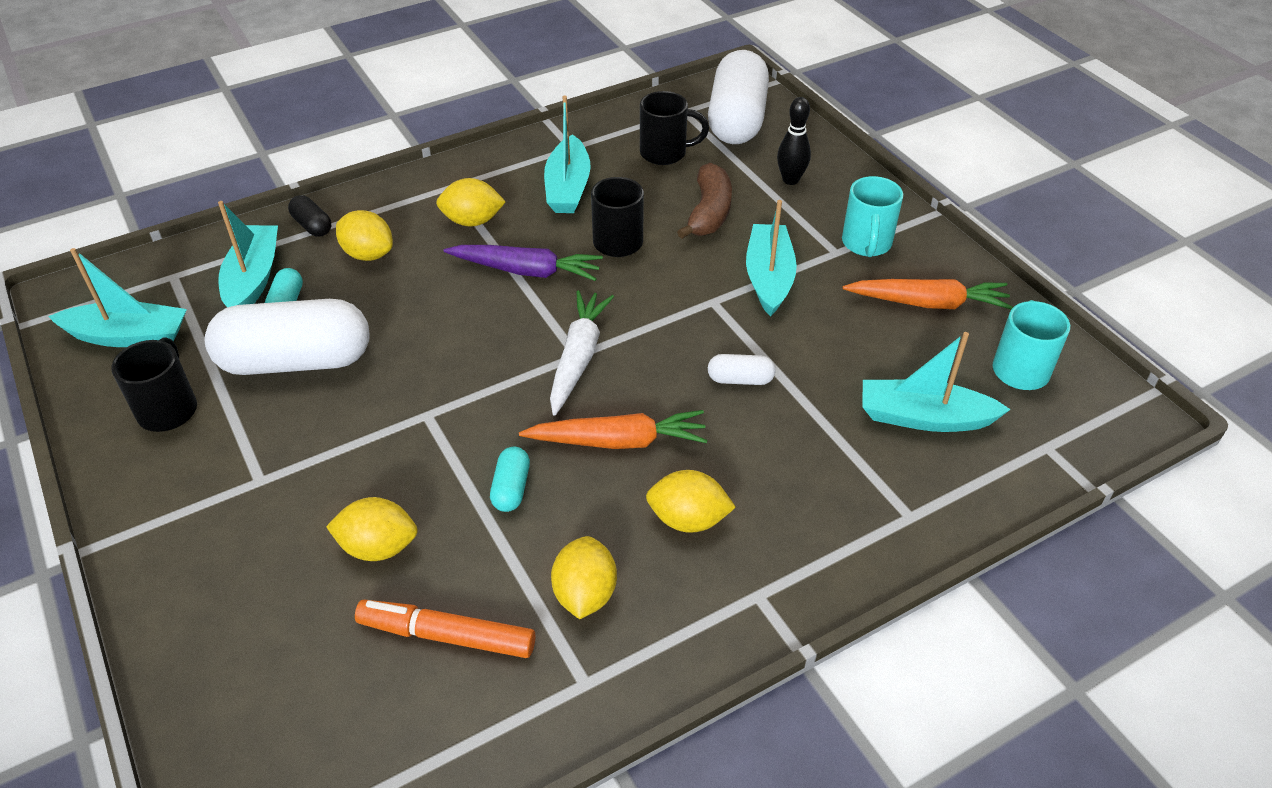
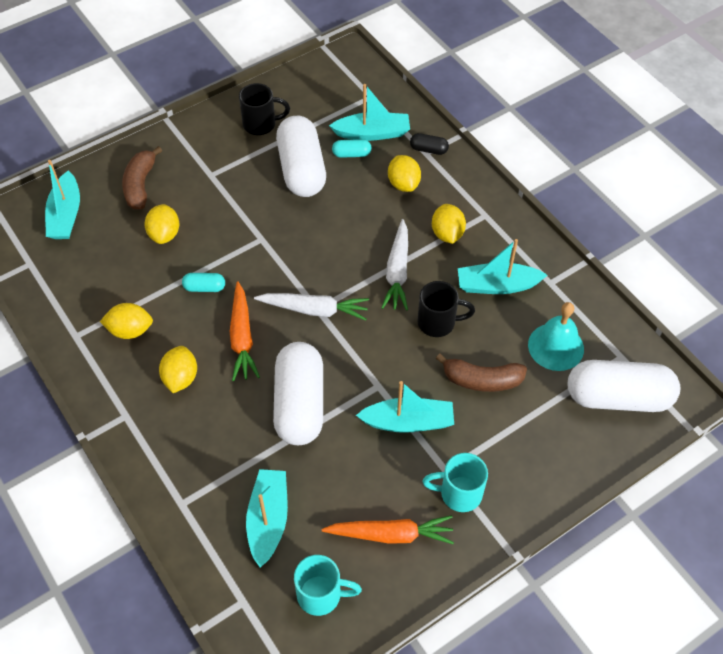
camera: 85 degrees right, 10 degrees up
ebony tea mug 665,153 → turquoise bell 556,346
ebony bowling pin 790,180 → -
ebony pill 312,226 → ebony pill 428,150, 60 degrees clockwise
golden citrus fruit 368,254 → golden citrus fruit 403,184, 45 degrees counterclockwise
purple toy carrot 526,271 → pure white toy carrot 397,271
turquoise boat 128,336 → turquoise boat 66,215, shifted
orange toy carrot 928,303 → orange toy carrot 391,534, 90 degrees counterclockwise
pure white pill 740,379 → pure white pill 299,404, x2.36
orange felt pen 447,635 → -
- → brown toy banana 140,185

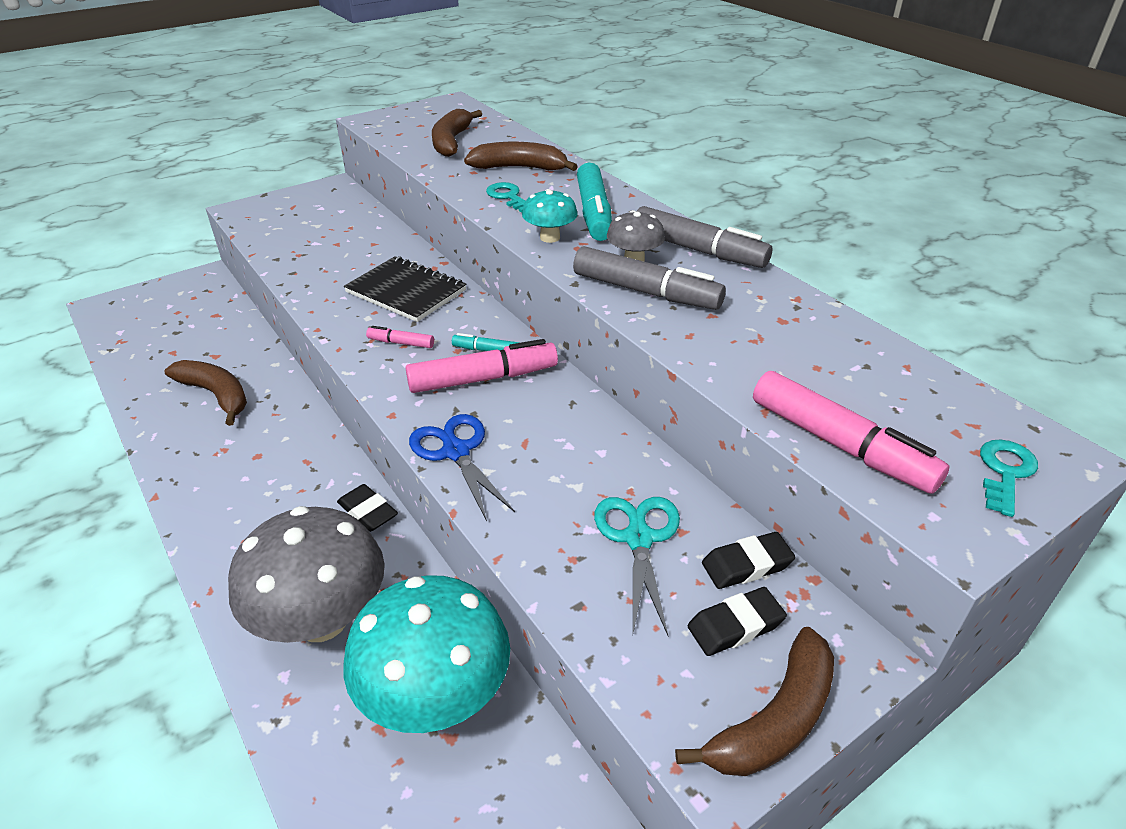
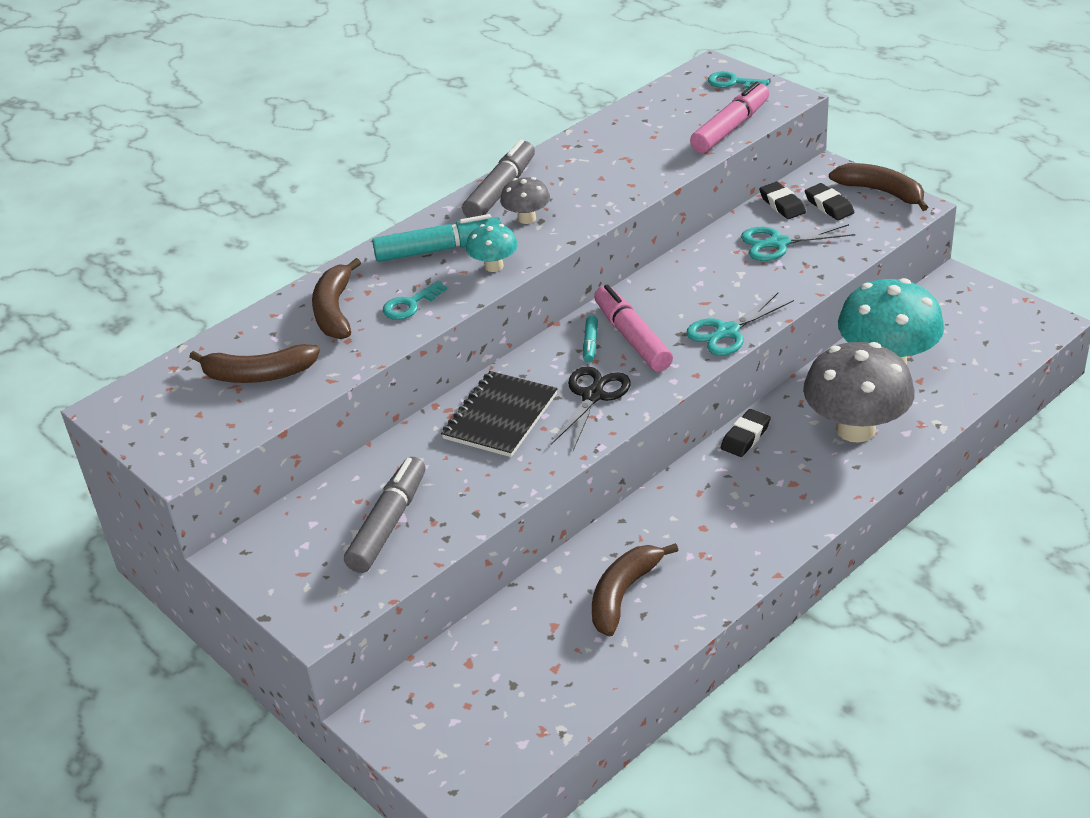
camera: 95 degrees left, 0 degrees up
ash-grey felt pen 646,292 → ash-grey felt pen 388,523, shifted
rose-pink felt pen 401,343 → ebony scissors 592,396
royal blue scissors 456,452 → turquoise scissors 727,332

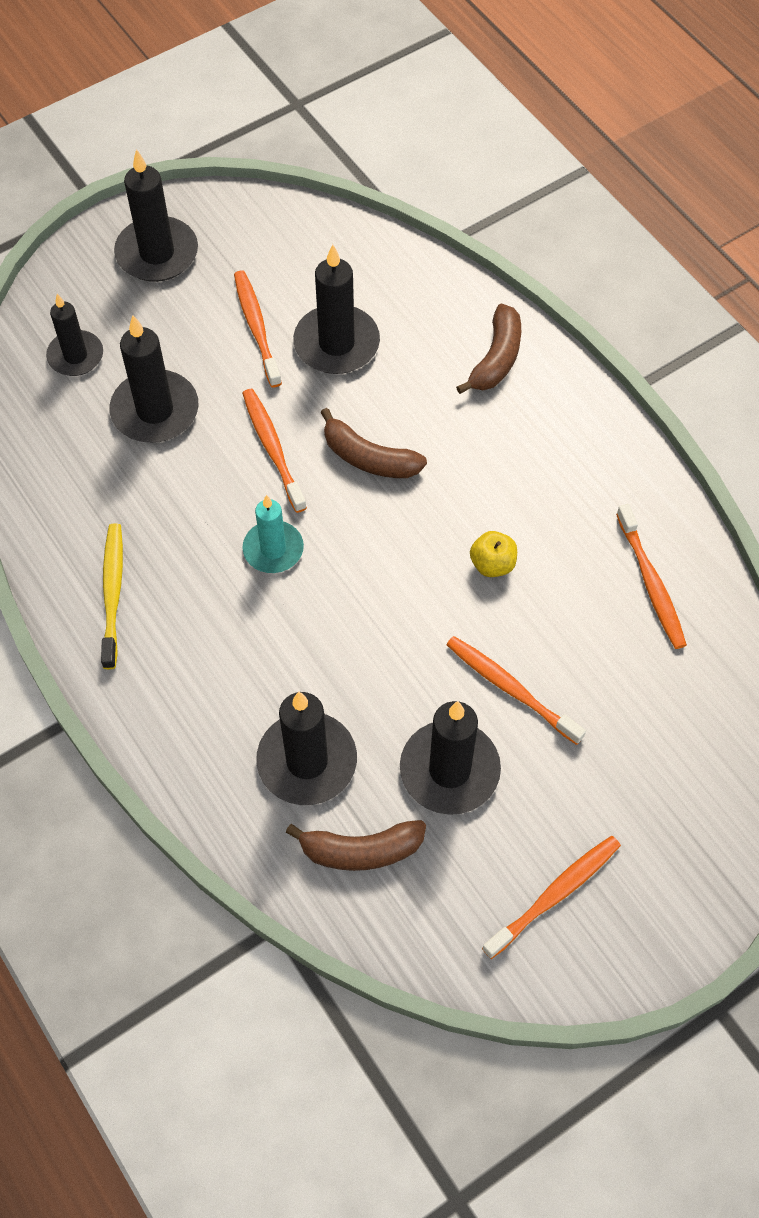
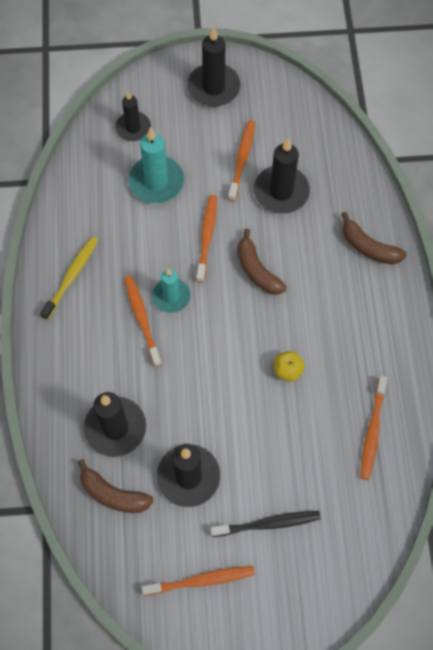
camera: 30 degrees right, 5 degrees up
brown toy banana 496,359 → brown toy banana 368,247, 75 degrees clockwise
ebony candle 155,410 → turquoise candle 156,182
orange dental brush 510,688 → orange dental brush 142,319, shifted
- → ebony dental brush 268,524

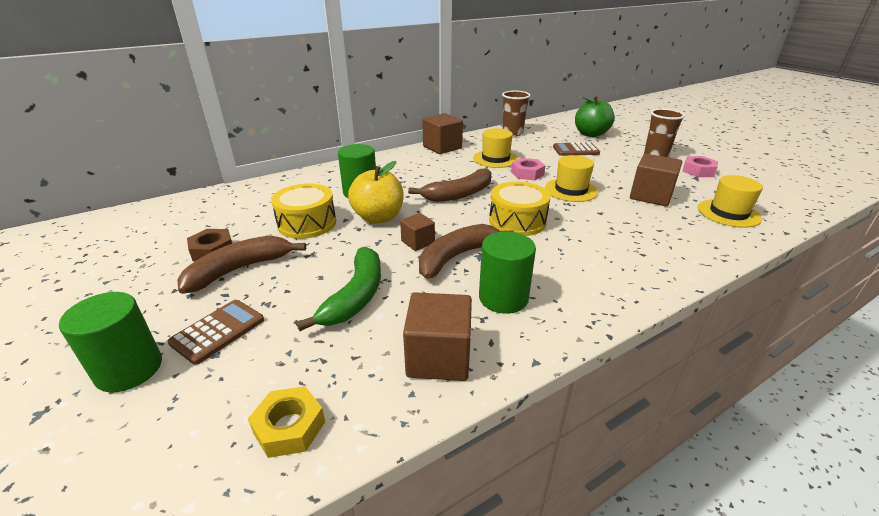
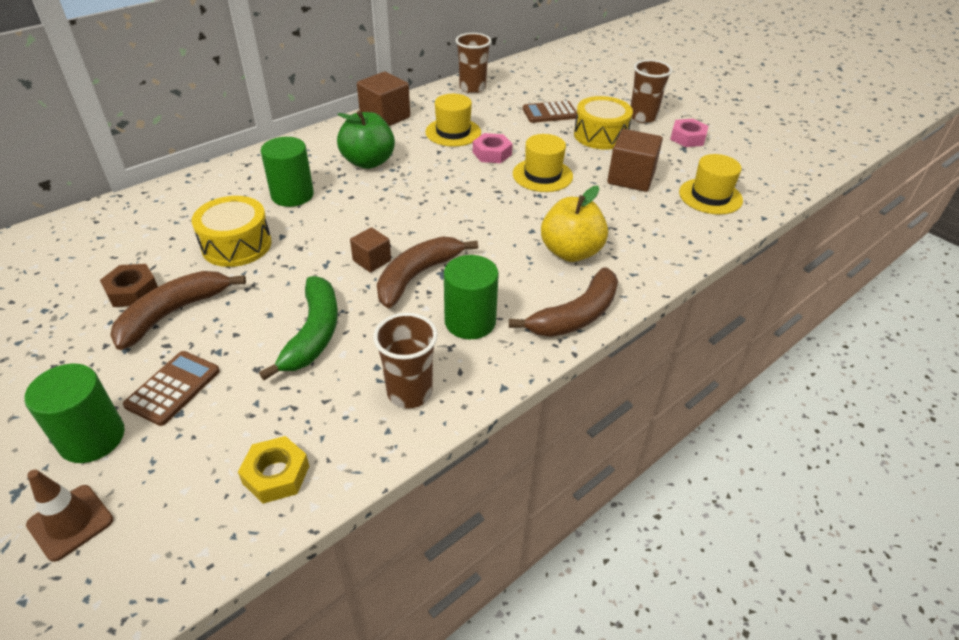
camera: 10 degrees left, 10 degrees up
emerald apple fruit 590,134 → emerald apple fruit 368,162, shifted
golden apple fruit 378,217 → golden apple fruit 571,252, shifted
brown toy banana 459,194 → brown toy banana 576,315, shifted
golden snare drum 517,221 → golden snare drum 600,135, shifted
brown block 439,357 → brown tumbler 409,392
- → brown road cone 70,522

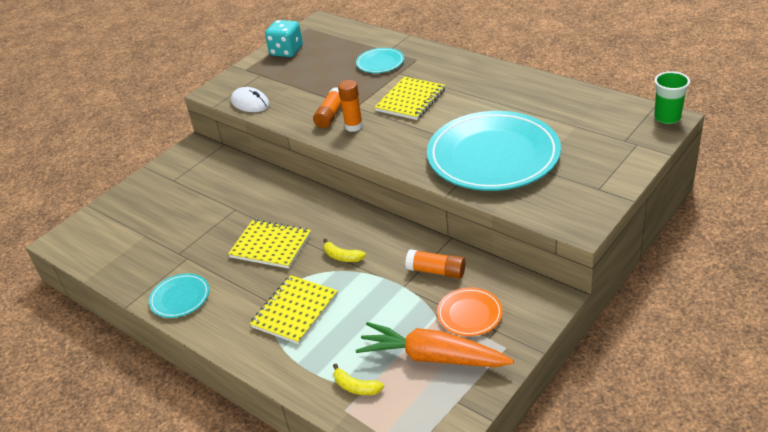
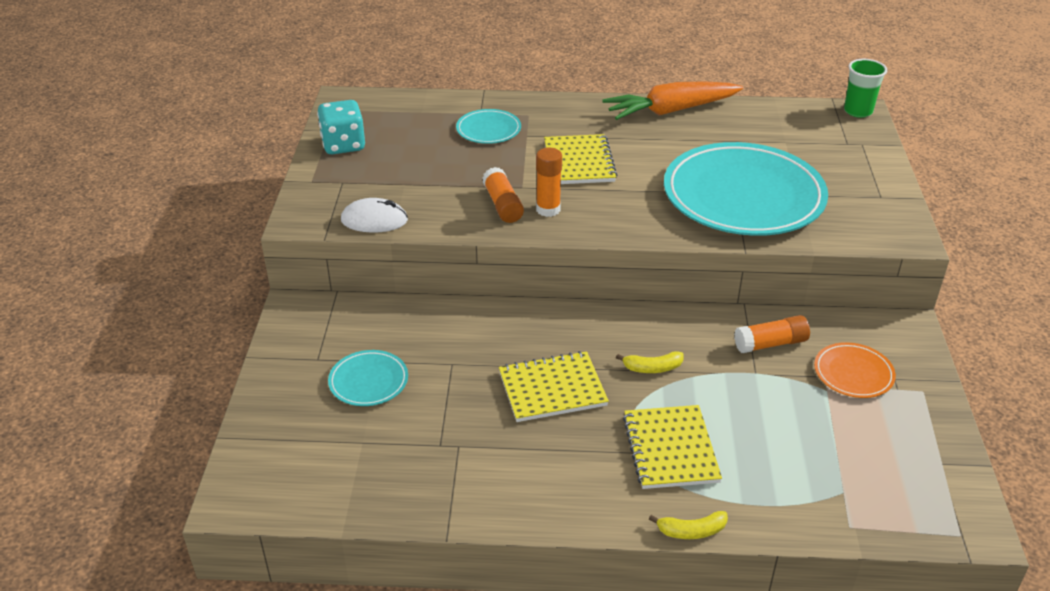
camera: 40 degrees left, 0 degrees up
turquoise dinner plate 180,298 → turquoise dinner plate 368,381, shifted
orange toy carrot 433,357 → orange toy carrot 671,111, shifted
golden toy banana 356,387 → golden toy banana 691,531, shifted

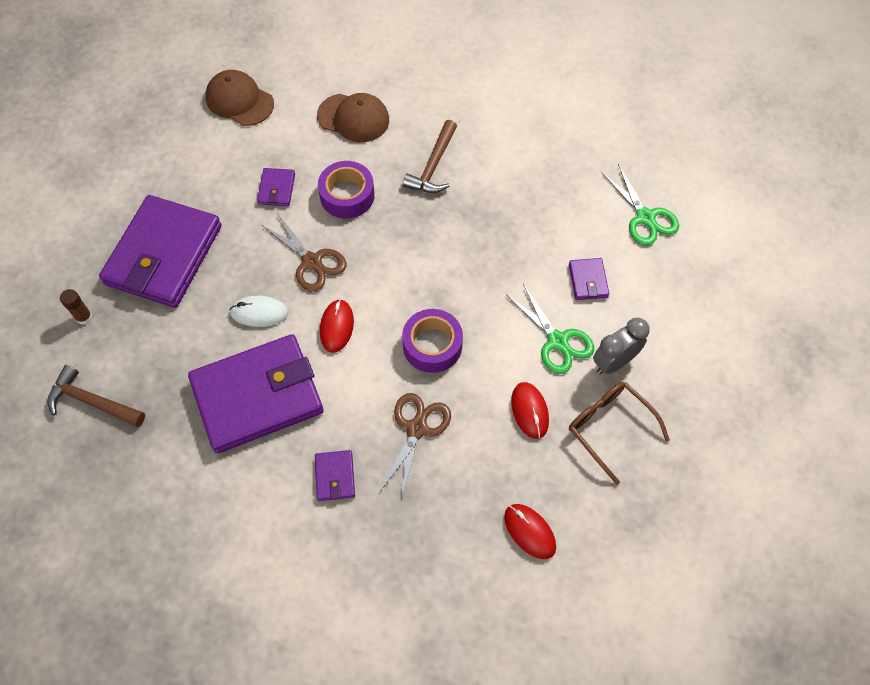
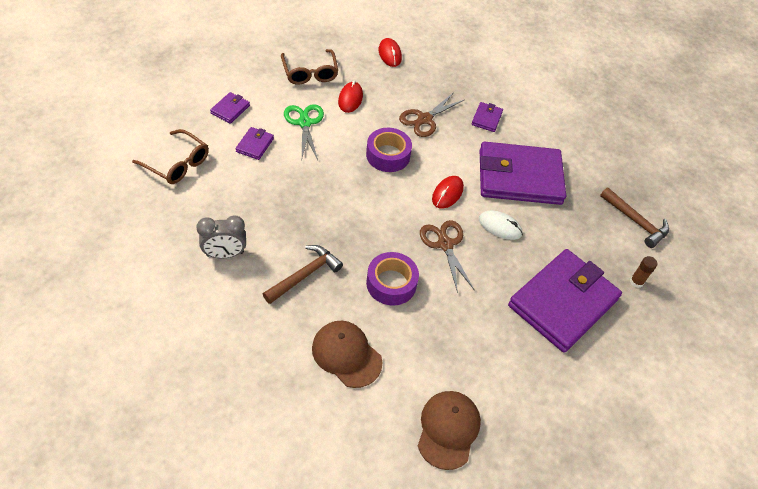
camera: 160 degrees left, 10 degrees down
brown peaked cap 239,101 → brown peaked cap 448,429, 135 degrees counterclockwise
emerald scissors 645,217 → brown spectacles 177,163
purple card wallet 276,189 → purple card wallet 230,109, shifted
ash-grey bedside clock 614,362 → ash-grey bedside clock 225,254, shifted

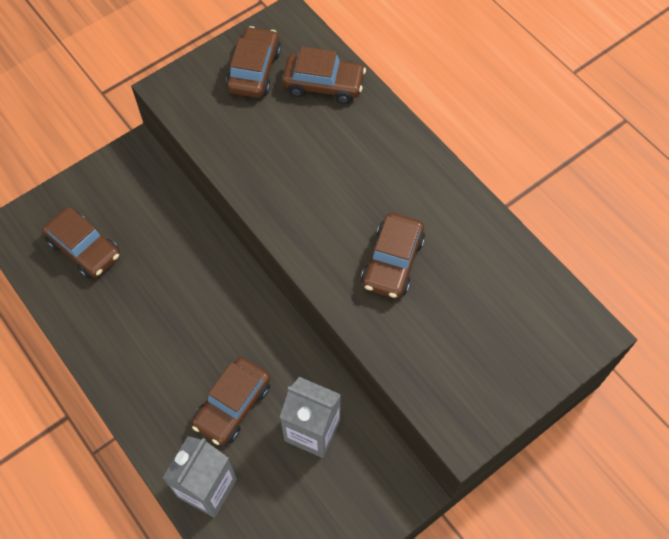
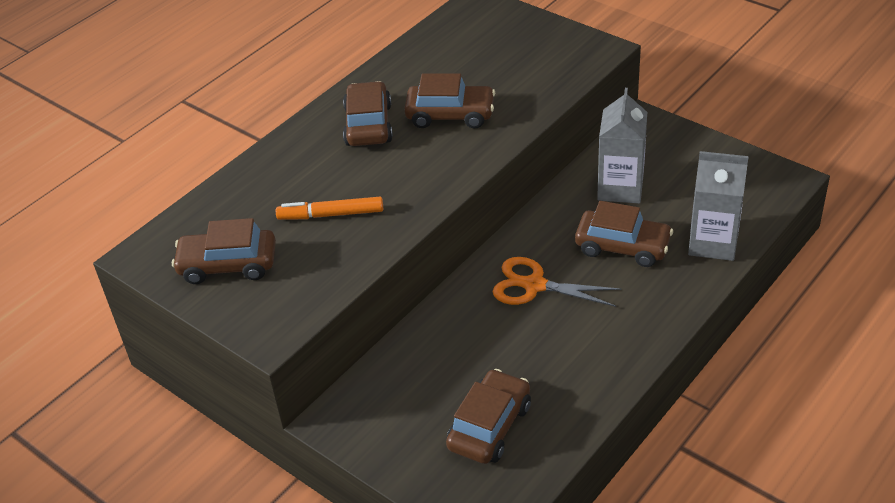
camera: 100 degrees left, 20 degrees down
brown car 323,84 → brown car 368,125, shifted
- → orange felt pen 331,215
- → orange scissors 534,285

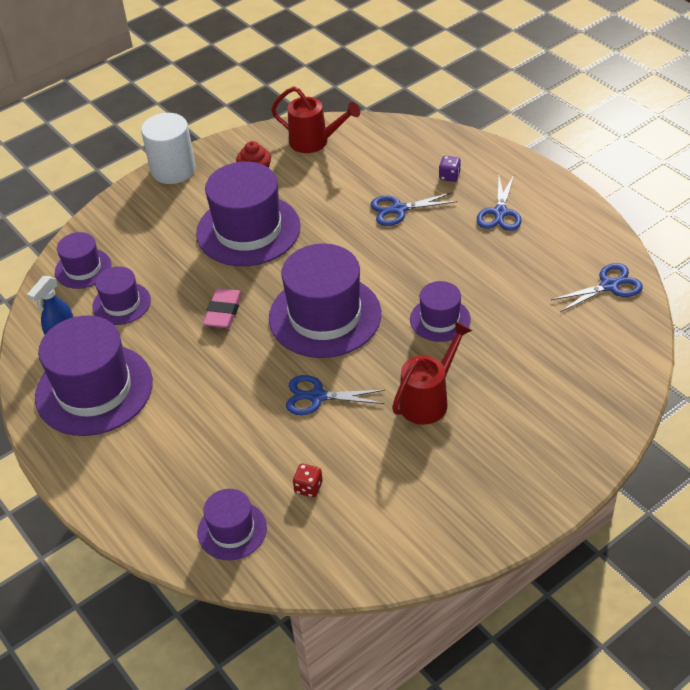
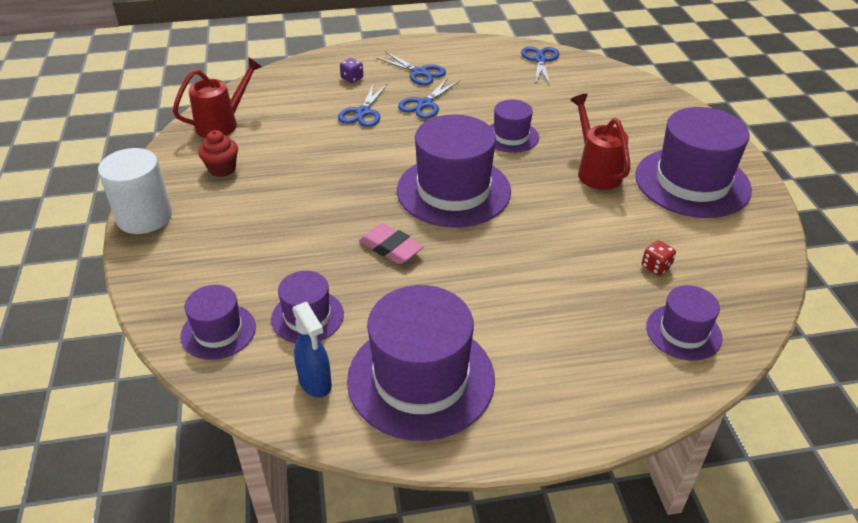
camera: 65 degrees left, 5 degrees down
purple tall hat 248,230 → purple tall hat 692,182, shifted
royal blue scissors 317,396 → royal blue scissors 425,104, shifted

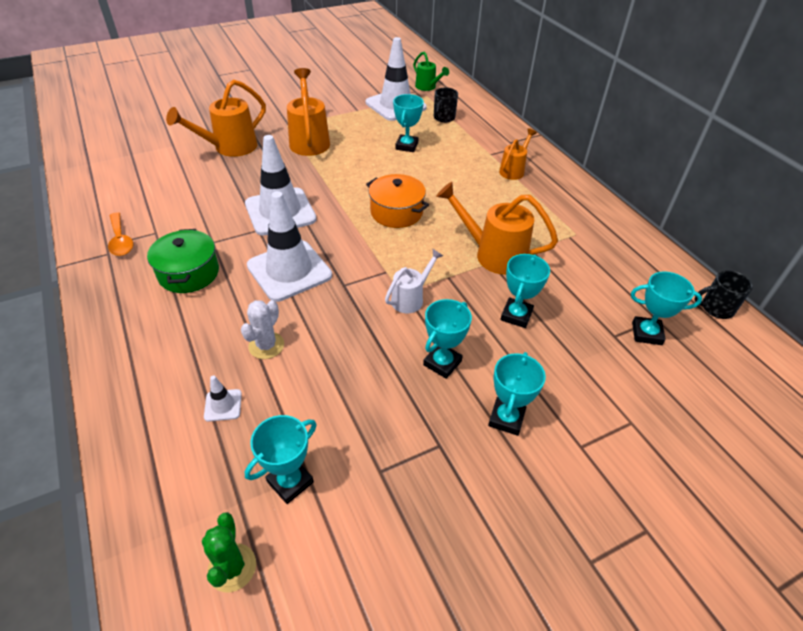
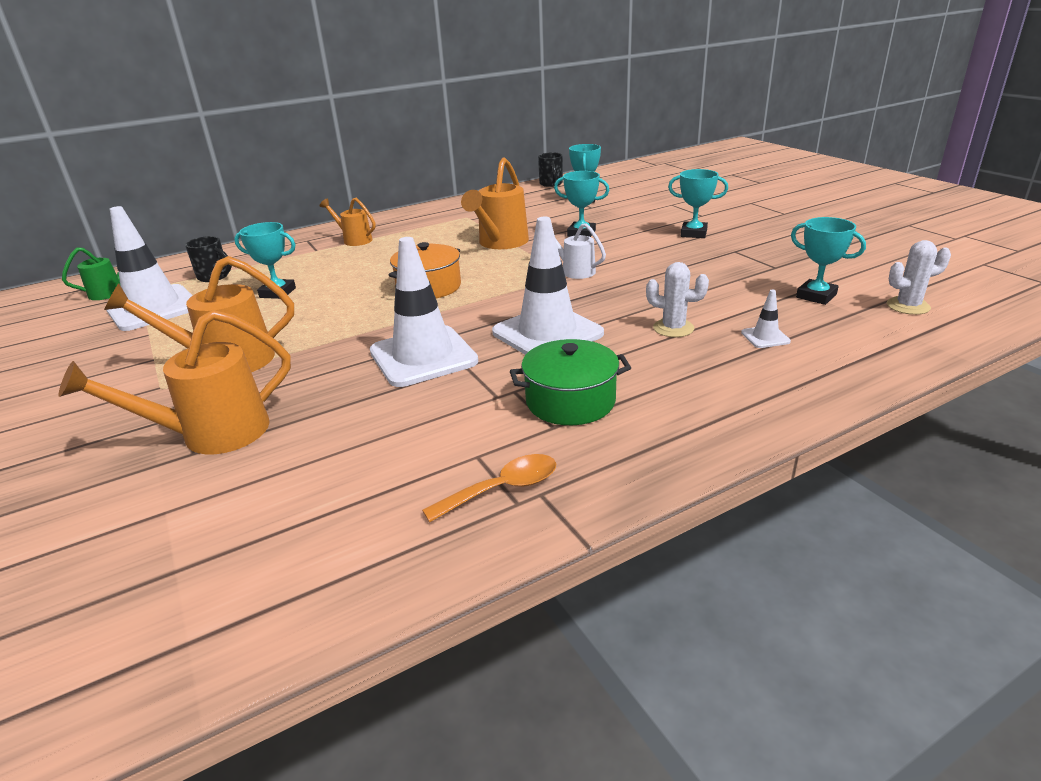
camera: 90 degrees left, 15 degrees down
orange watering can 230,147 → orange watering can 212,434, 105 degrees clockwise
turquoise trophy 442,363 → -
emerald prickly plant 232,567 → pure white prickly plant 908,306

